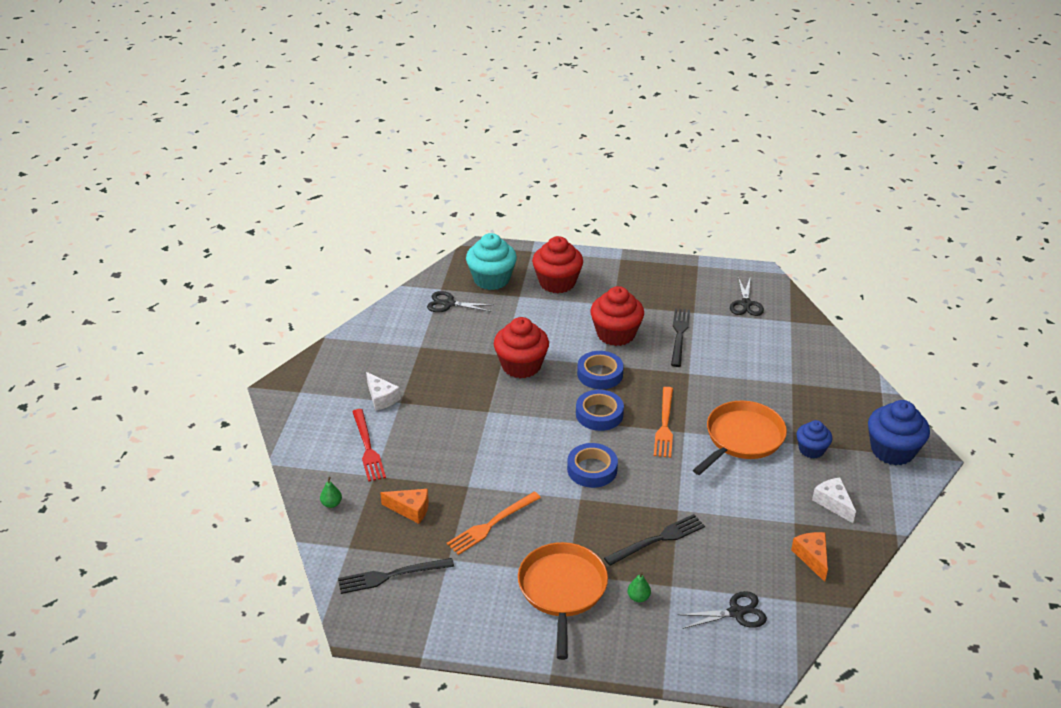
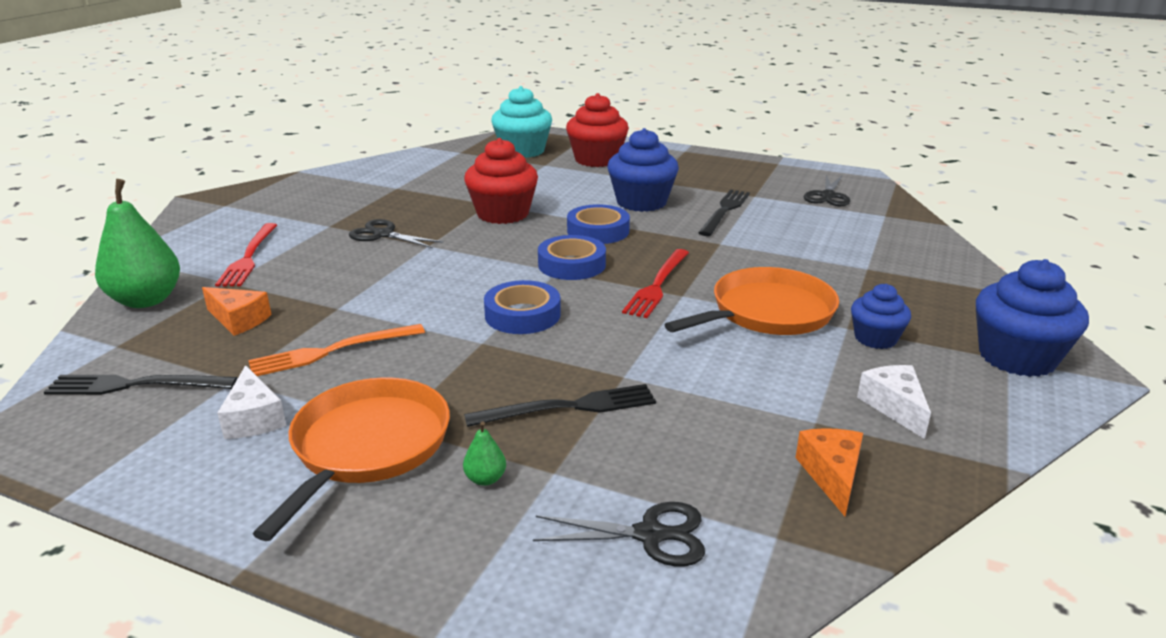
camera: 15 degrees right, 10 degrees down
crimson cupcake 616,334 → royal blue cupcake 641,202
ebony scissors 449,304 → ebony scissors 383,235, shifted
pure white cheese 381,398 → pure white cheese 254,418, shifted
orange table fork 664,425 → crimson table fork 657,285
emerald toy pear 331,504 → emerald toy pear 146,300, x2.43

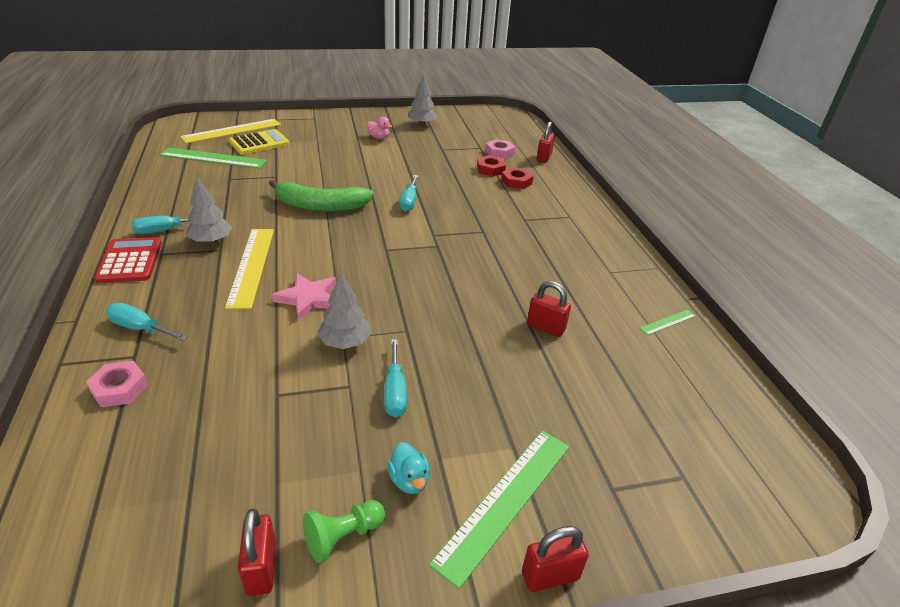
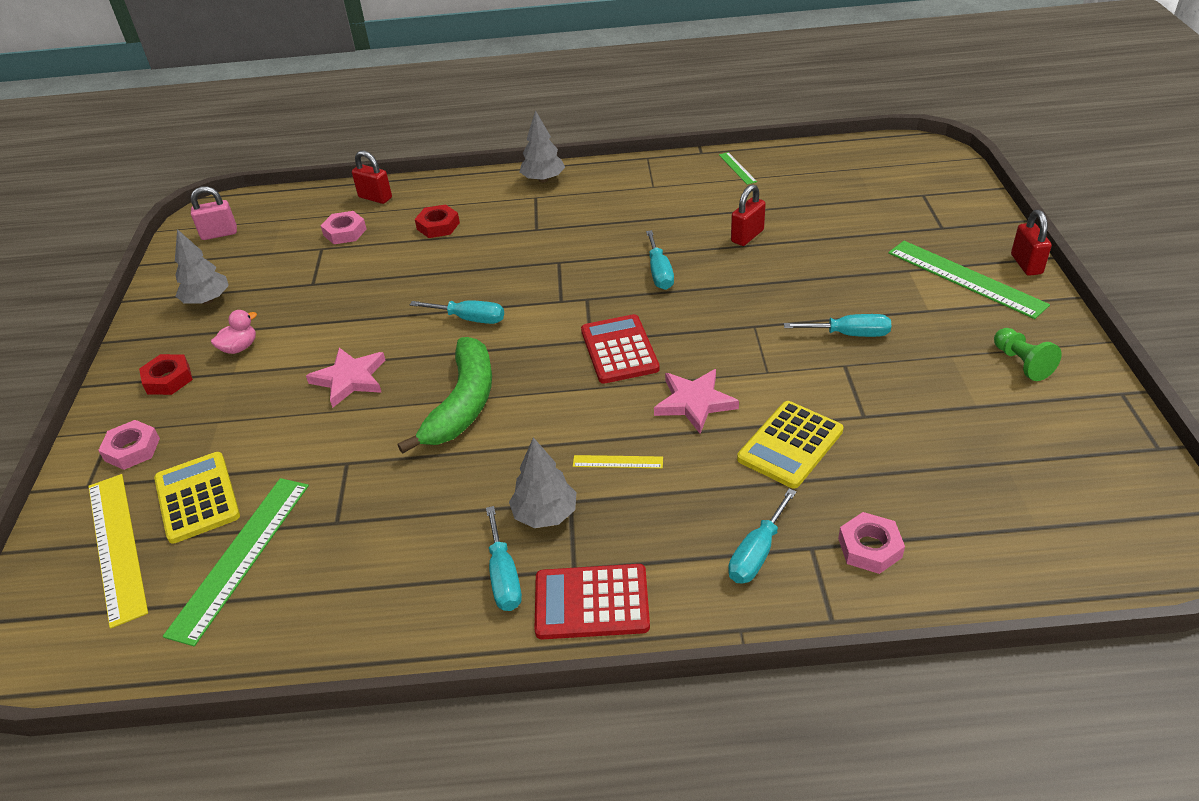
camera: 75 degrees left, 5 degrees up
crimson hexagon nut 490,169 → crimson hexagon nut 168,379, shifted
golden measuring stick 252,266 → golden measuring stick 617,462, x0.46
ash-grey toy tree 345,342 → ash-grey toy tree 543,179, shifted
turquoise toy duck 409,480 → -
crimson small lock 261,568 → -
- → rose-pink small lock 219,234
- → turquoise screwdriver 659,273
- → crimson calculator 619,350
- → rose-pink star shape 350,379
- → golden calculator 790,445
- → rose-pink hexagon nut 132,449

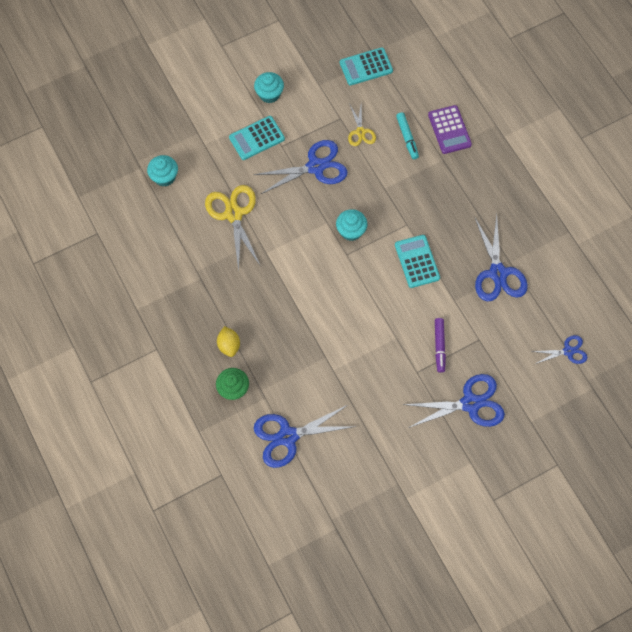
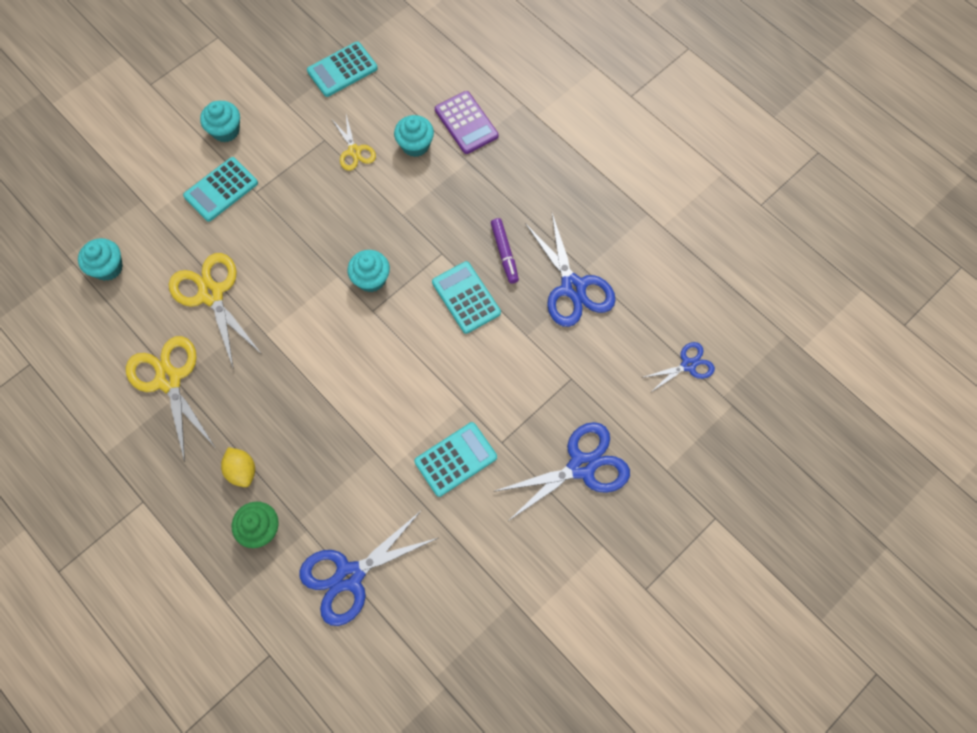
camera: 15 degrees left, 0 degrees up
turquoise felt pen 407,138 → turquoise cupcake 415,145
royal blue scissors 315,167 → -
purple felt pen 439,346 → purple felt pen 504,253, shifted
- → golden scissors 169,380
- → turquoise calculator 455,459

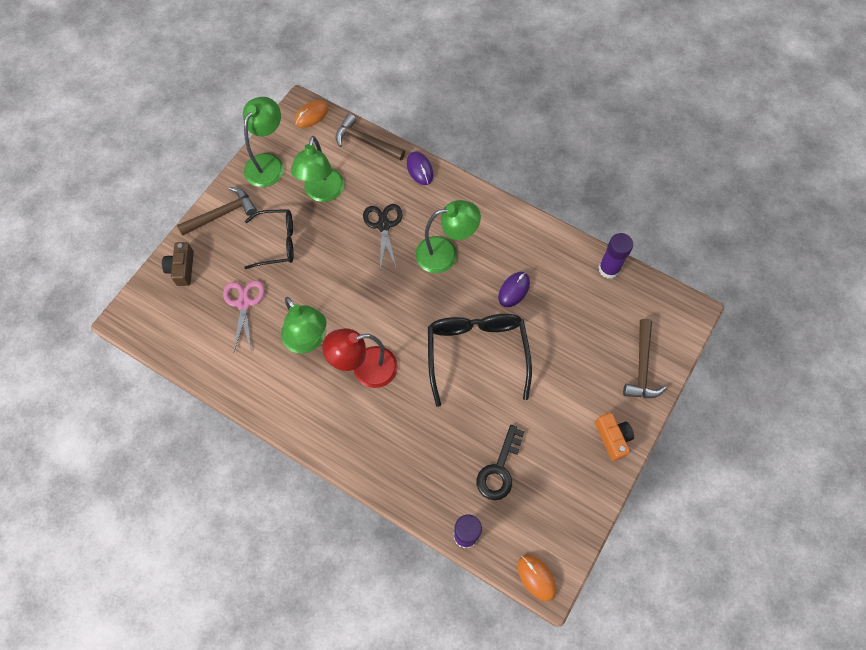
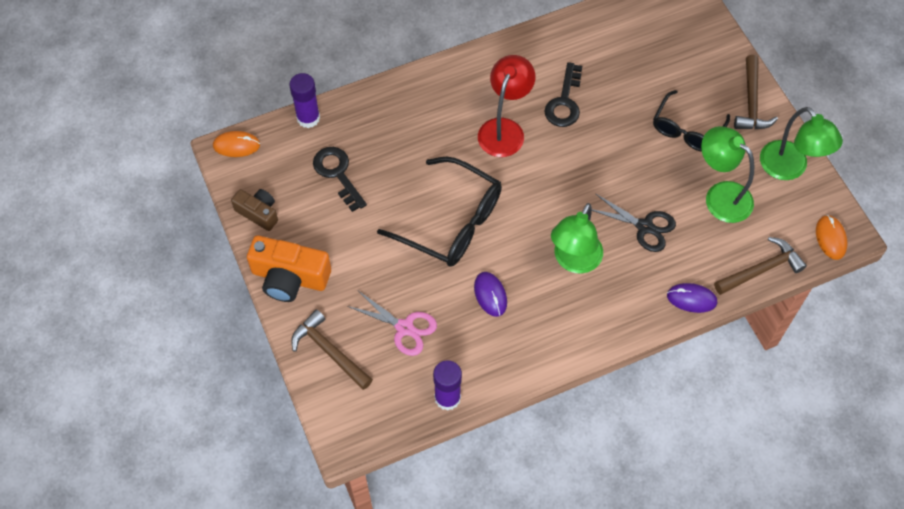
camera: 125 degrees right, 5 degrees down
brown camera 182,268 → brown camera 258,213, shifted
rose-pink scissors 244,303 → rose-pink scissors 404,328, shifted
emerald reading lamp 308,341 → ebony door key 564,102
orange camera 612,438 → orange camera 289,277, x1.66

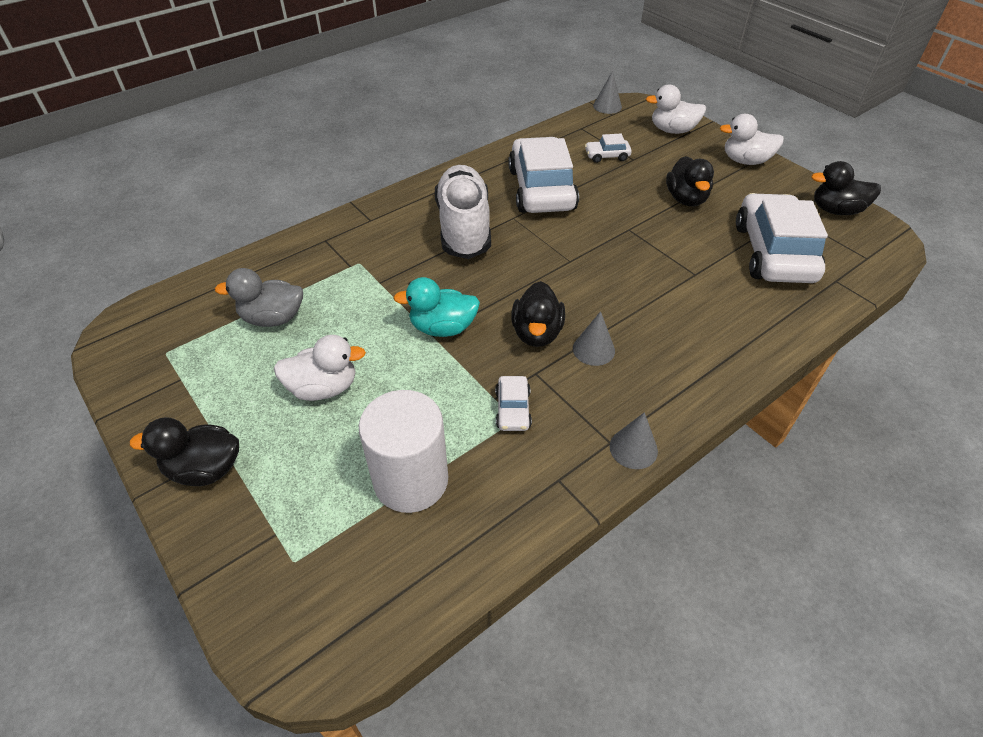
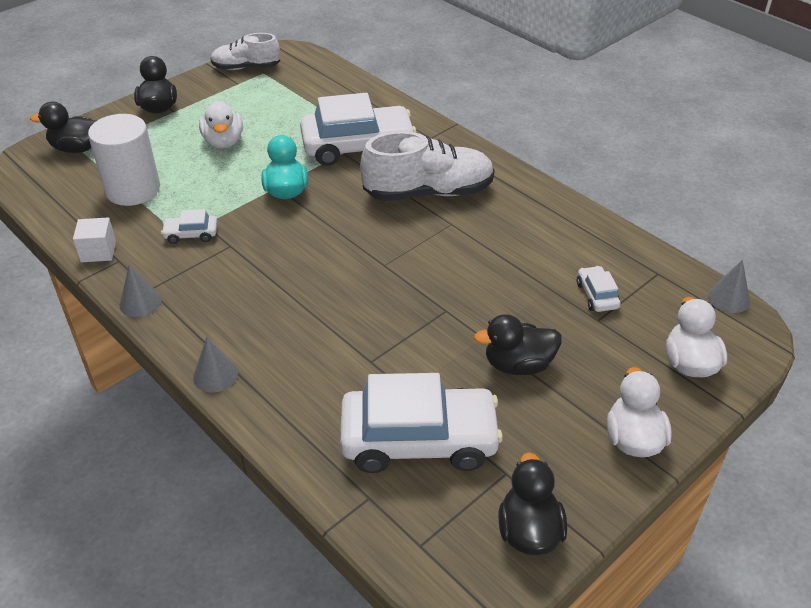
camera: 85 degrees right, 5 degrees down
pure white car 541,189 → pure white car 358,146, shifted
ash-grey toy duck 273,318 → -
ebony toy duck 537,333 → ebony toy duck 77,148, shifted
ash-grey solid cone 593,349 → ash-grey solid cone 215,375, shifted
- → pure white sneaker 246,68
- → pure white block 98,251

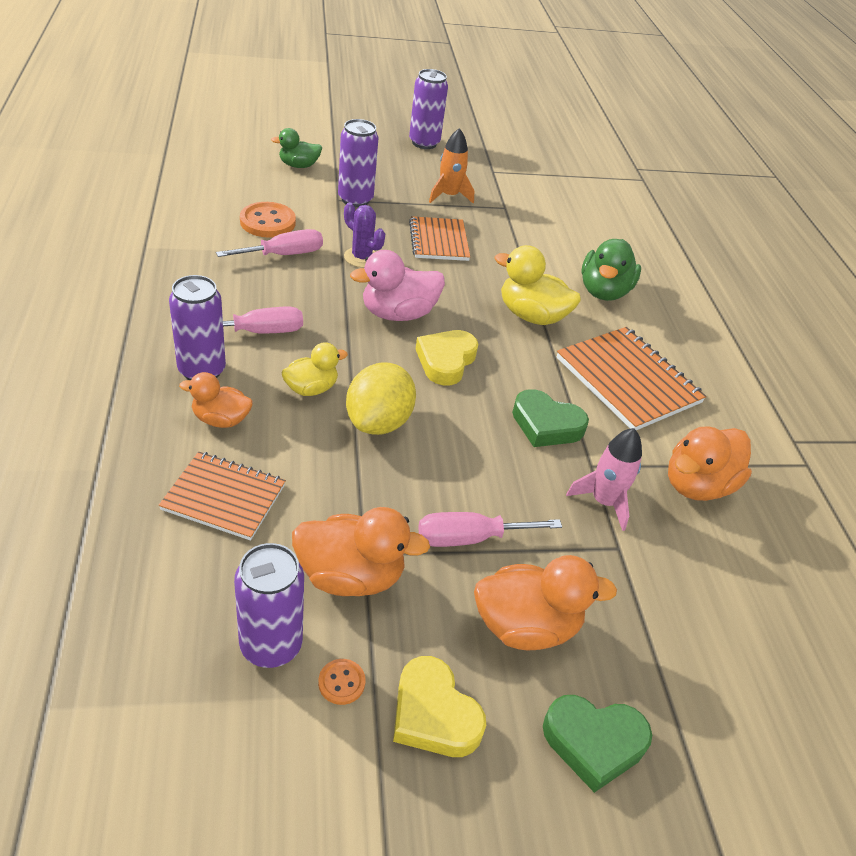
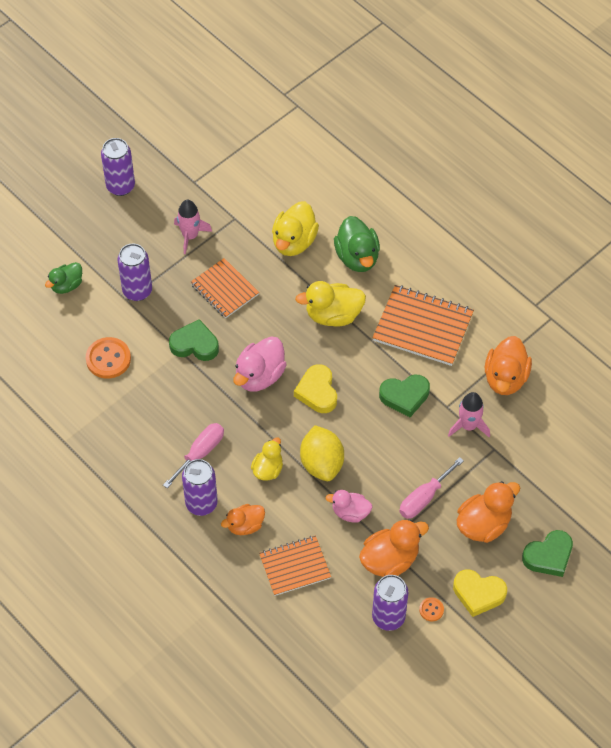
camera: 30 degrees left, 15 degrees up
orange rocket 449,196 → rose-pink rocket 190,236
purple prickly plant 361,257 → emerald heart shape 195,344
rose-pink screwdriver 283,255 → -
- → golden toy duck 294,242
- → rose-pink toy duck 350,512

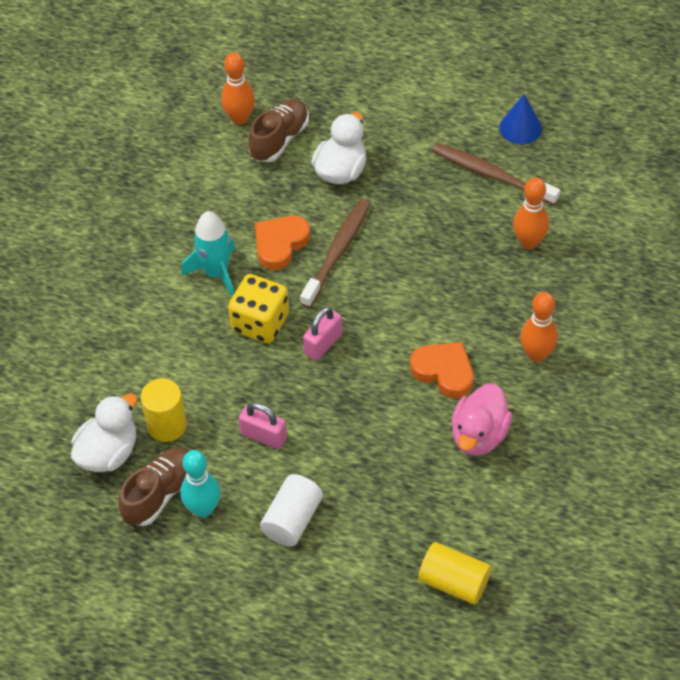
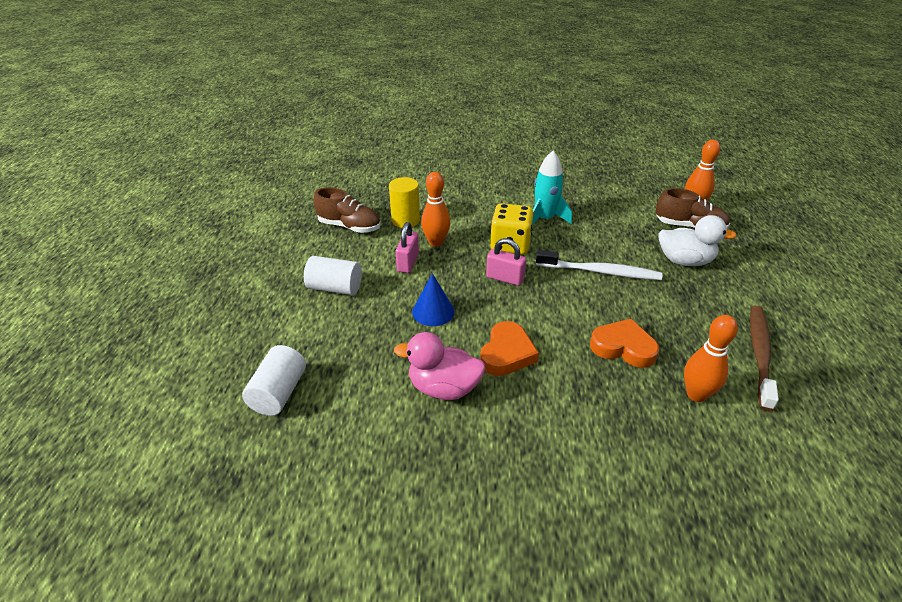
camera: 75 degrees right, 15 degrees down
royal blue solid cone 520,128 → royal blue solid cone 433,311, shifted
brown dental brush 337,252 → pure white dental brush 600,272
orange heart shape 280,244 → orange heart shape 623,347, shifted
orange bowling pin 536,354 → orange bowling pin 436,242, shifted
pure white toy duck 108,453 → -
turquoise bowling pin 203,509 → -
golden cylinder 454,582 → pure white cylinder 279,393

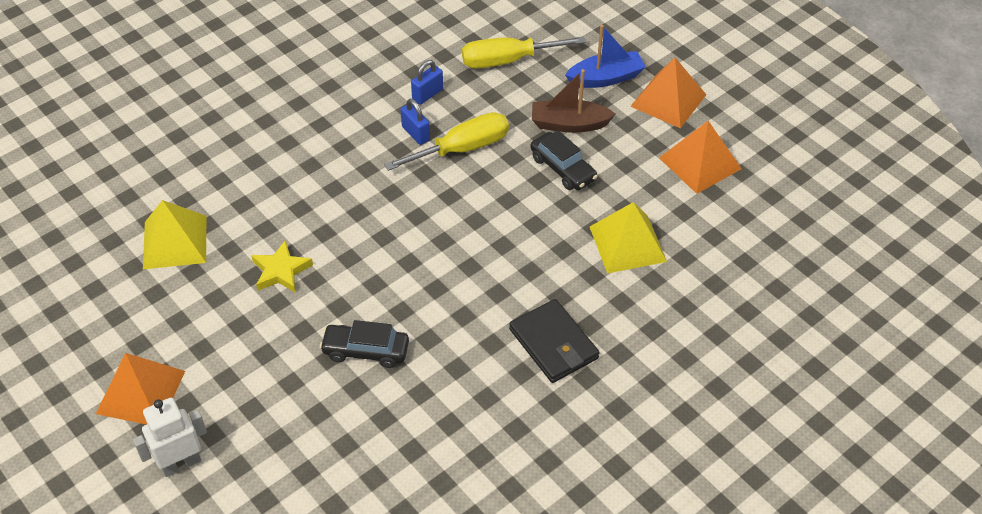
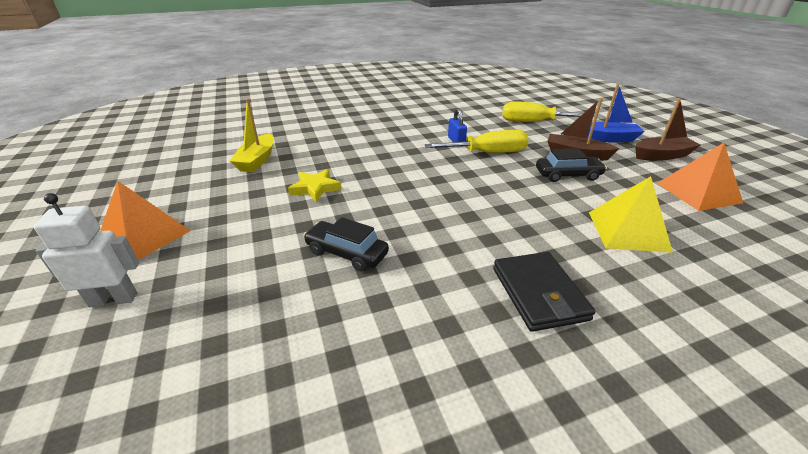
camera: 20 degrees right, 15 degrees down
orange solid pyramid 668,100 → brown boat 662,155
royal blue small lock 427,94 → -
ebony car 563,168 → ebony car 567,175, 75 degrees counterclockwise
golden solid pyramid 175,242 → golden boat 257,160

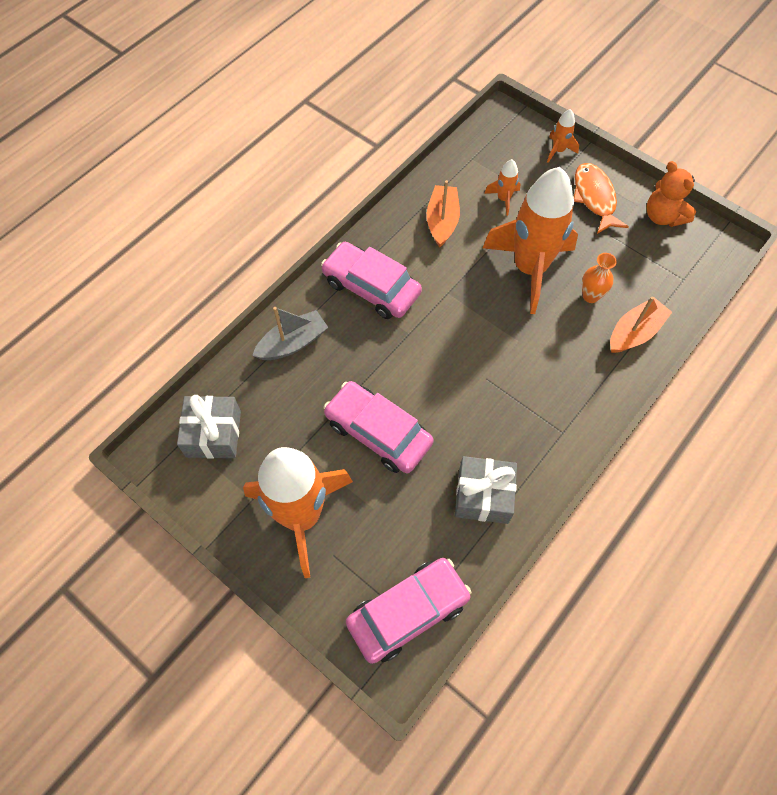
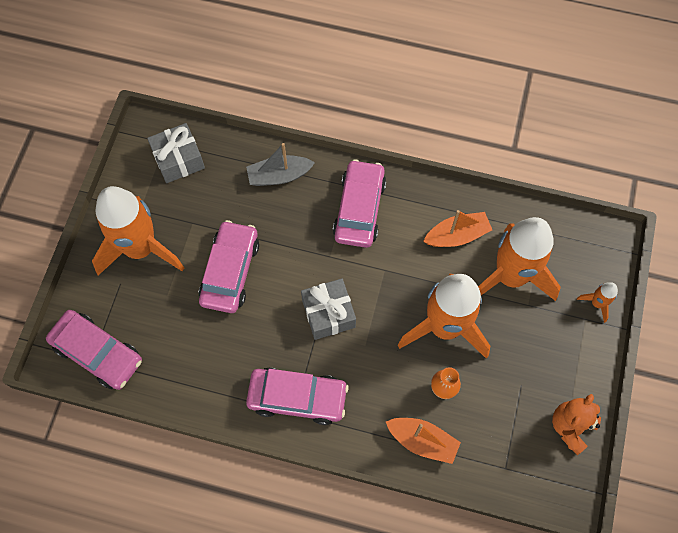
camera: 65 degrees right, 5 degrees up
orange rocket 503,199 → orange rocket 510,276, x2.45
orange fish figure 594,198 → -
ash-grey boat 293,343 → ash-grey boat 279,176, 135 degrees clockwise
ash-grey present 483,496 → ash-grey present 328,313, shifted
- → rose-pink car 297,398

